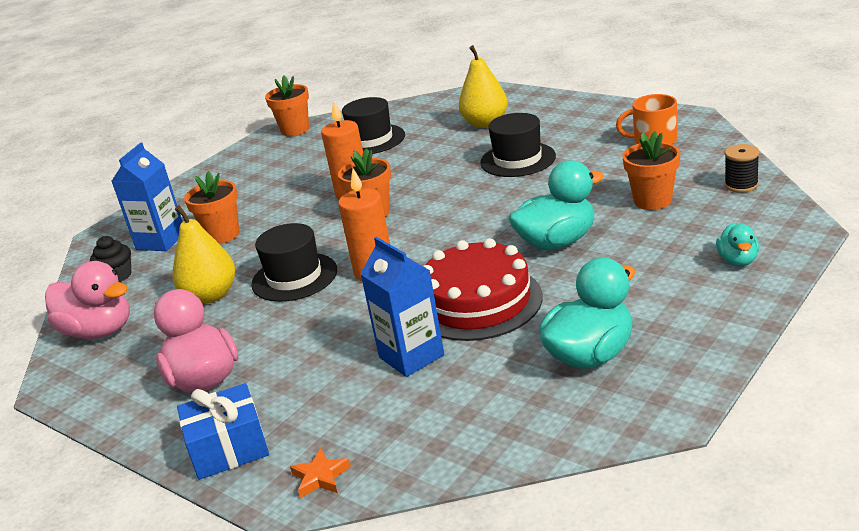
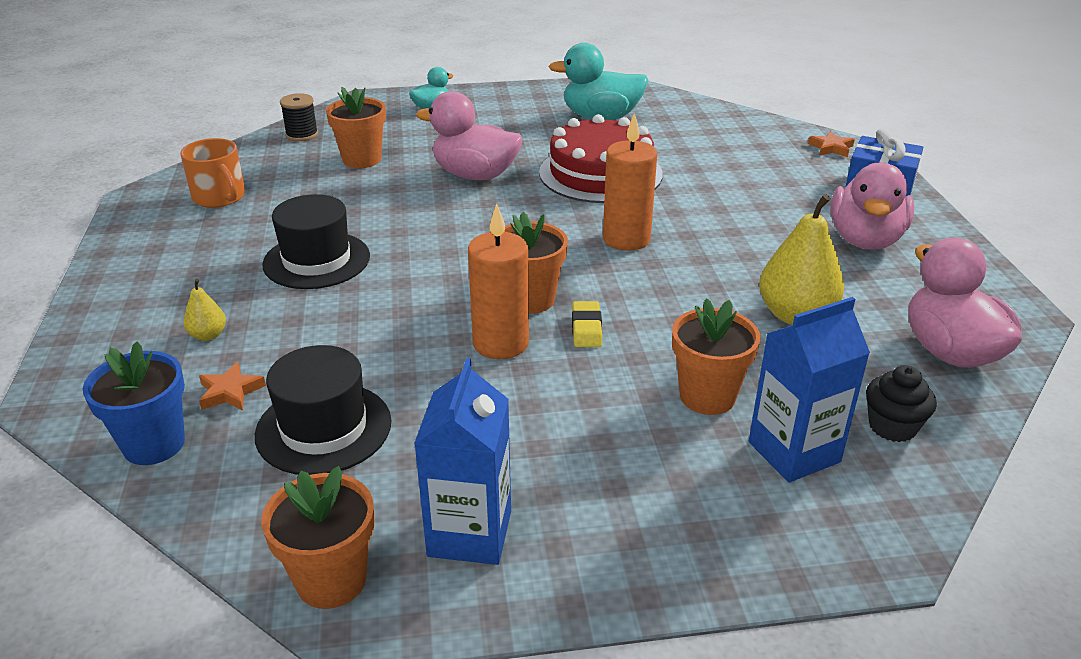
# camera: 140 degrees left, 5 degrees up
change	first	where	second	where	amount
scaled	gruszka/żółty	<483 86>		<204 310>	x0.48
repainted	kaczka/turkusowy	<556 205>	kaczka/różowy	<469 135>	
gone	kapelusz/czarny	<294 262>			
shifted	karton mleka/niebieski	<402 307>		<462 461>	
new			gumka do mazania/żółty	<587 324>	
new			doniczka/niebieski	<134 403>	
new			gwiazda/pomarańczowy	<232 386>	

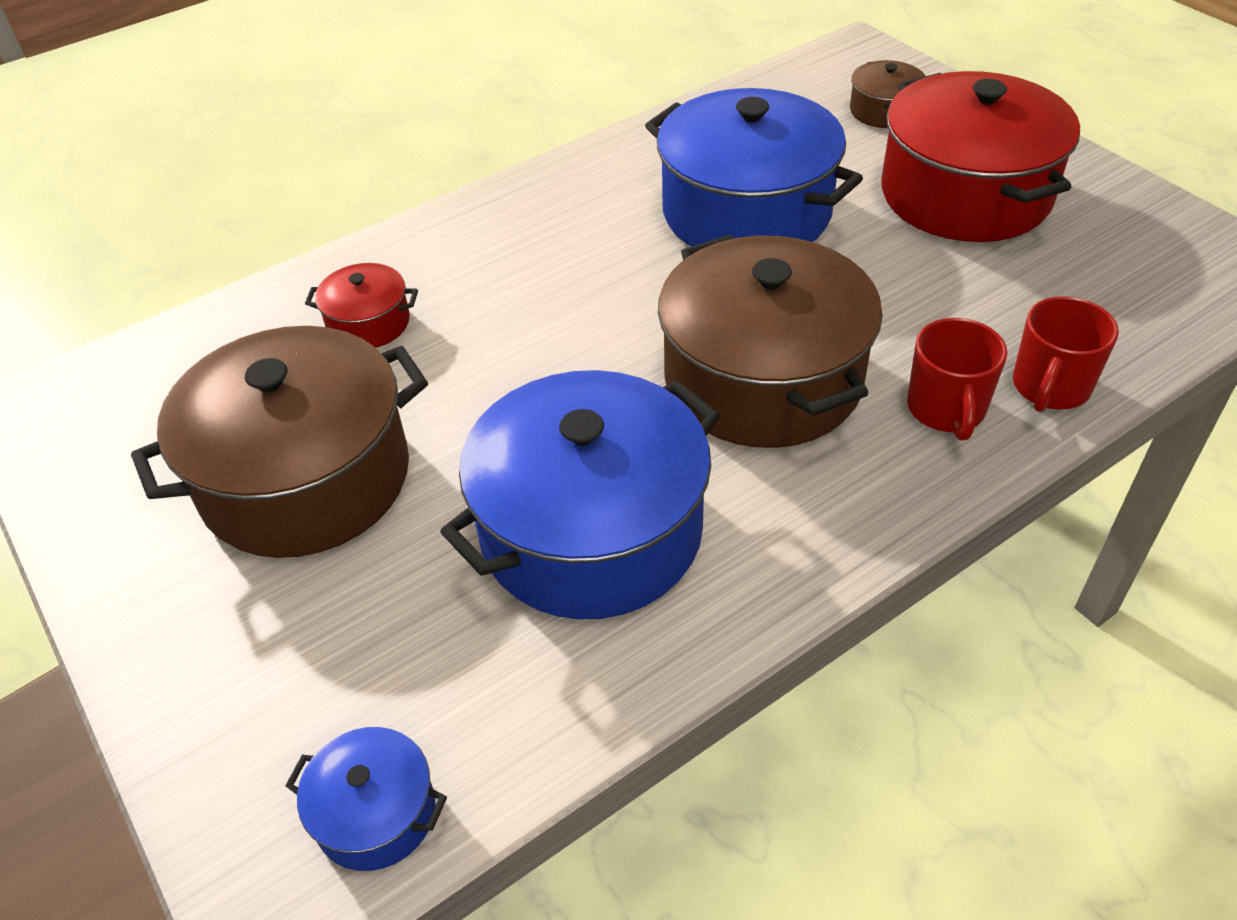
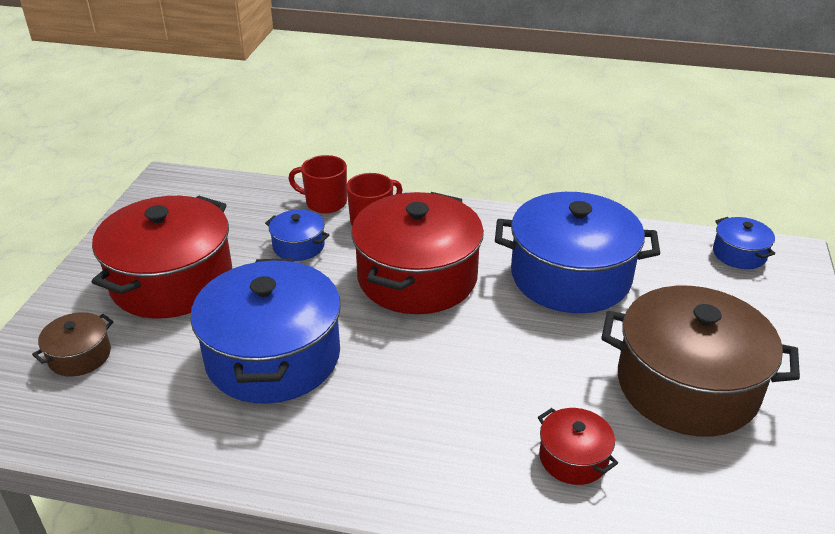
# camera: 135 degrees left, 10 degrees down
change	first	where	second	where	amount
repainted	garnek/brązowy	<770 341>	garnek/czerwony	<417 253>	
rotated	kubek/czerwony	<1066 354>		<317 184>	150 degrees counterclockwise
new			garnek/niebieski	<297 235>	

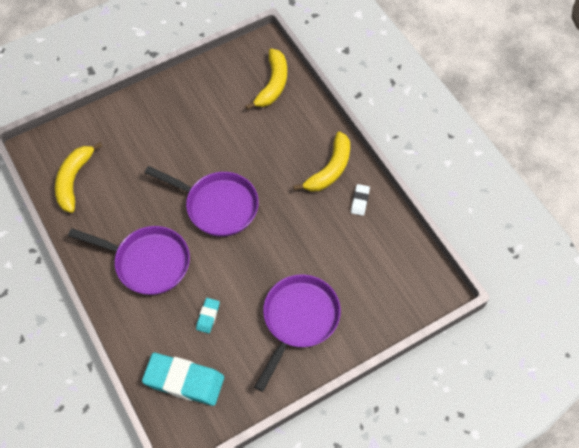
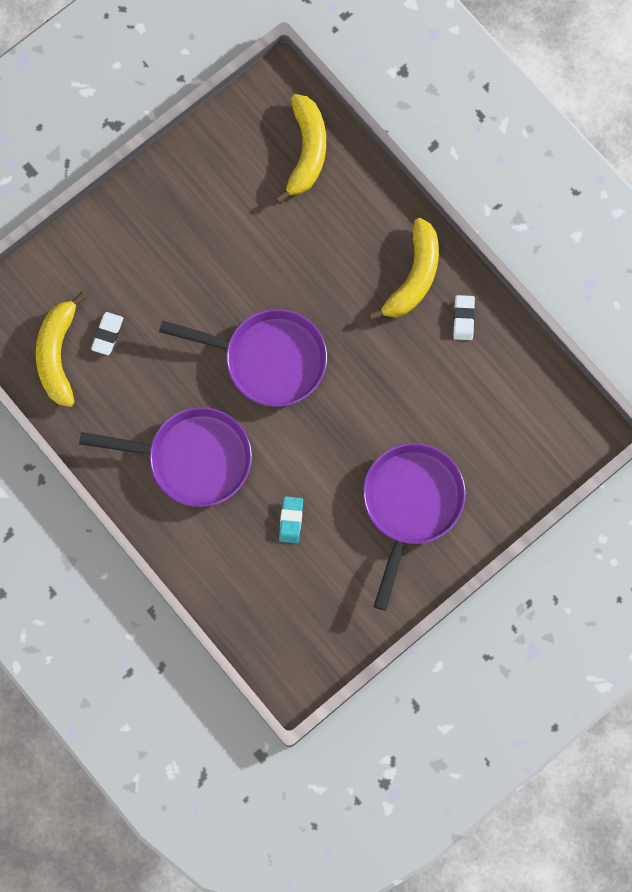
# camera: 10 degrees left, 15 degrees up
change	first	where	second	where	amount
gone	gumka do mazania/turkusowy	<183 379>			
new			gumka do mazania/biały	<107 333>	

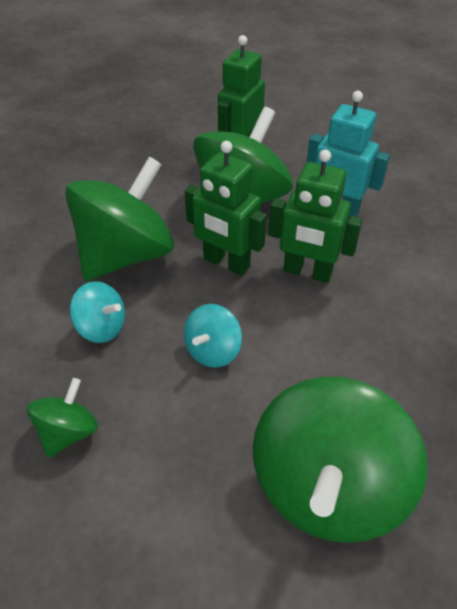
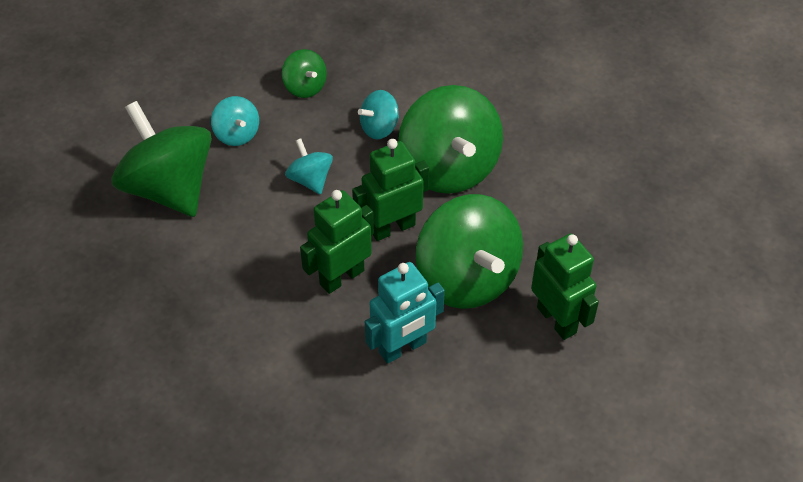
# camera: 120 degrees right, 5 degrees up
change	first	where	second	where	amount
new			bączek/turkusowy	<235 121>	

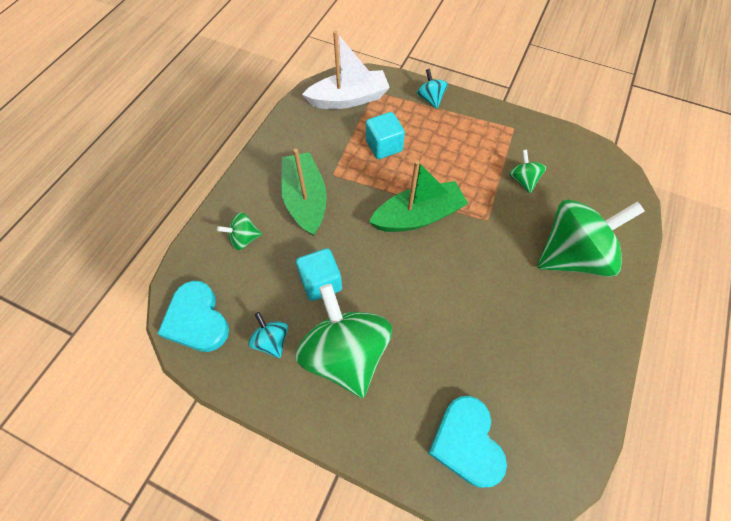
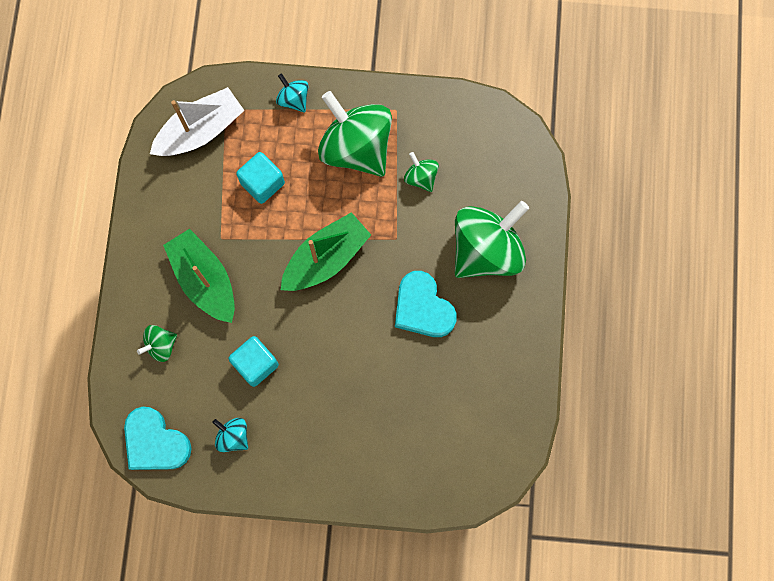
# camera: 20 degrees left, 15 degrees up
change	first	where	second	where	amount
shifted	bączek/zielony	<343 341>		<355 134>	
shifted	serce/turkusowy	<467 442>		<426 304>	

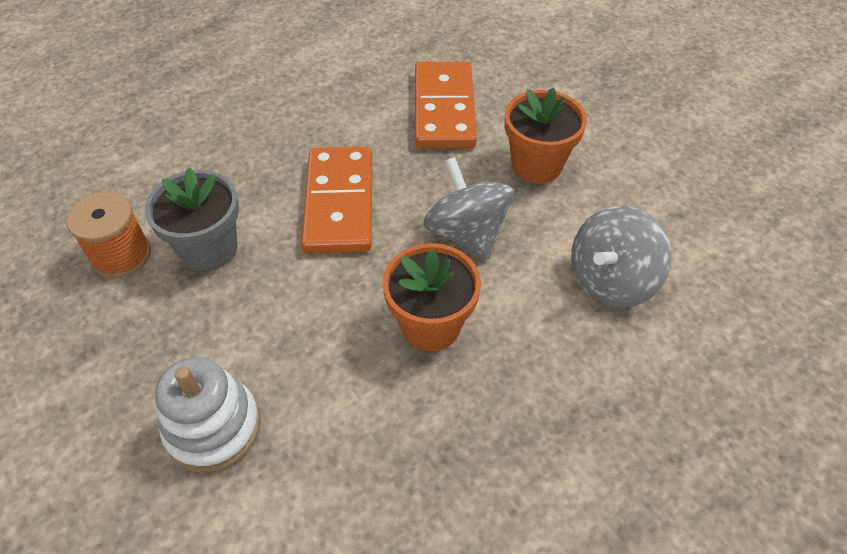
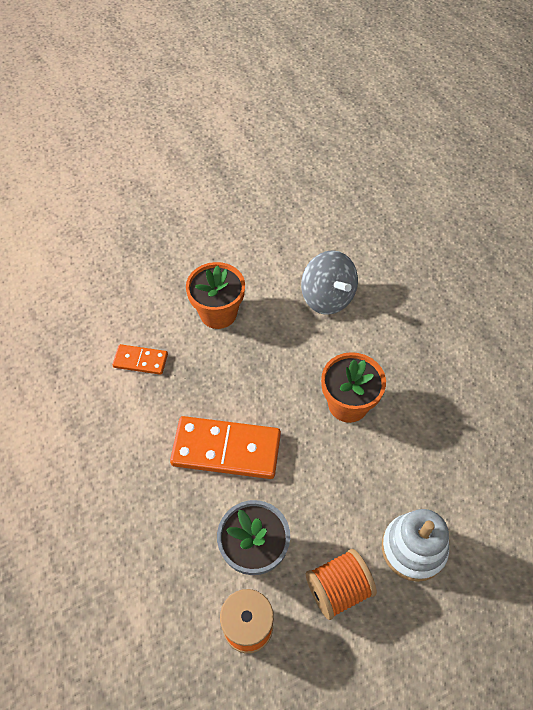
# camera: 80 degrees left, 5 degrees up
change	first	where	second	where	amount
scaled	kostka domina/pomarańczowy	<446 105>		<140 359>	x0.53
gone	bączek/szary	<468 208>			
new			szpulka/pomarańczowy	<341 584>	

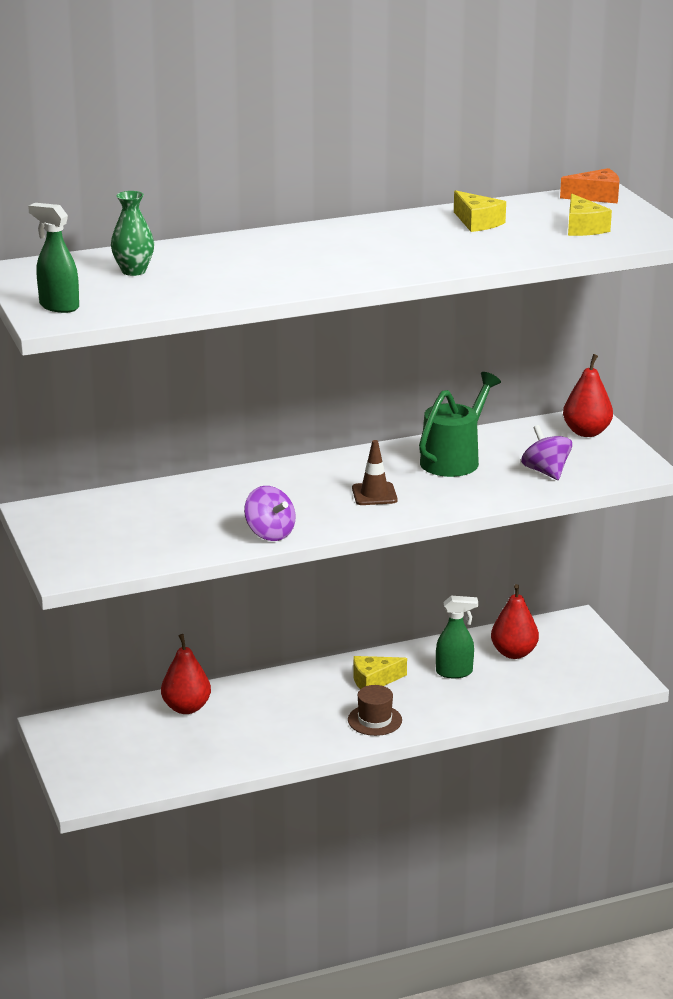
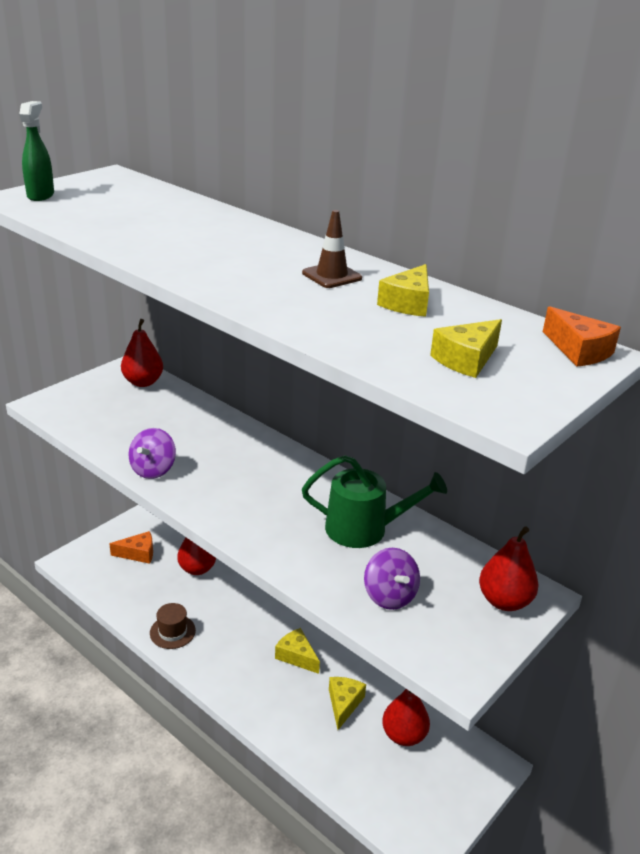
# camera: 60 degrees right, 5 degrees up
change	first	where	second	where	amount
gone	wazon/zielony	<132 233>			
rotated	bączek/fioletowy	<546 452>		<392 579>	120 degrees clockwise
shifted	pachołek/brązowy	<375 472>		<332 249>	
swapped	spryskiwacz/zielony	<457 637>	ser/żółty	<347 703>	
shifted	kapelusz/brązowy	<375 710>		<173 626>	
new			gruszka/czerwony	<142 353>	
new			ser/pomarańczowy	<131 547>	

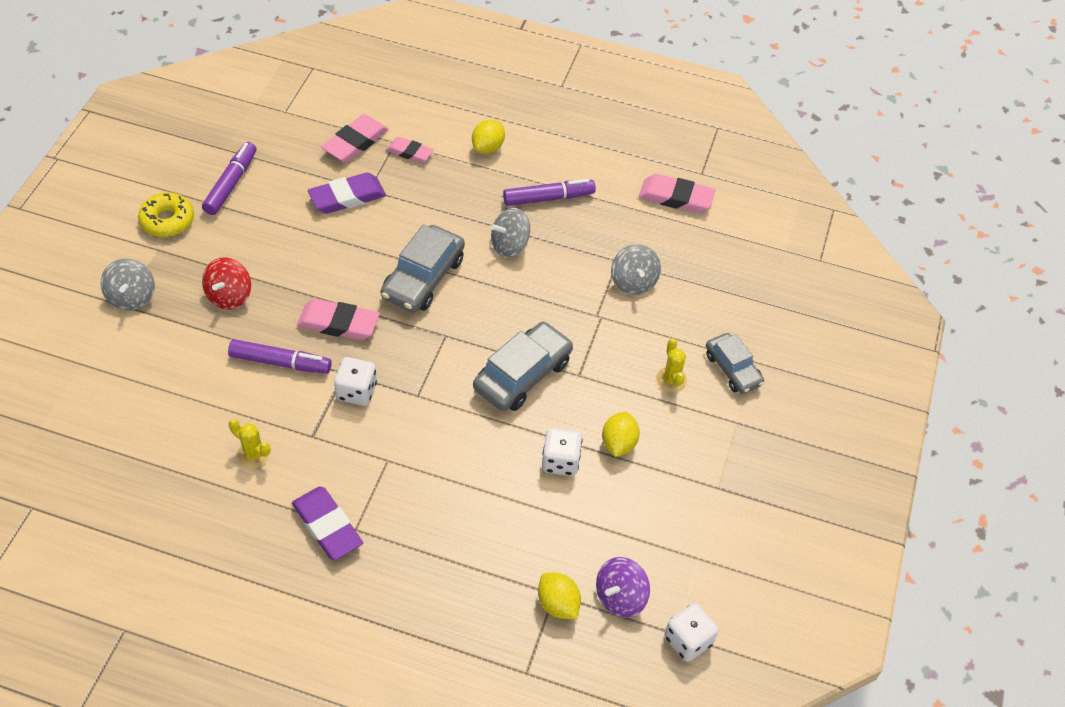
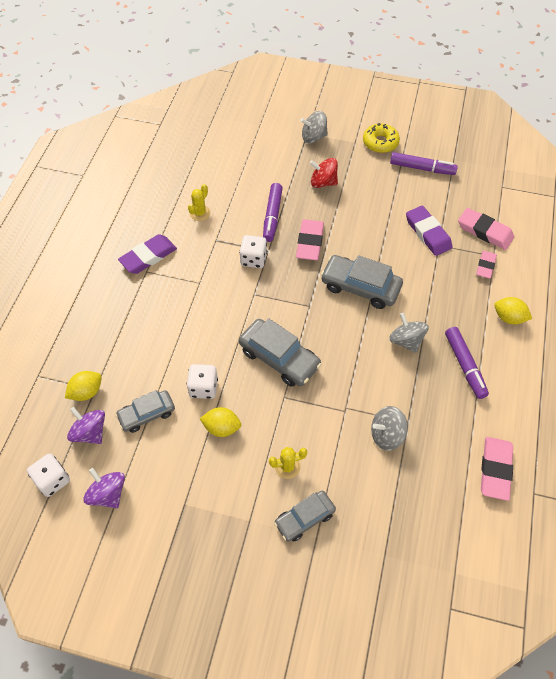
# camera: 90 degrees right, 5 degrees up
change	first	where	second	where	amount
new			samochód/szary	<145 411>	
new			bączek/fioletowy	<104 488>	

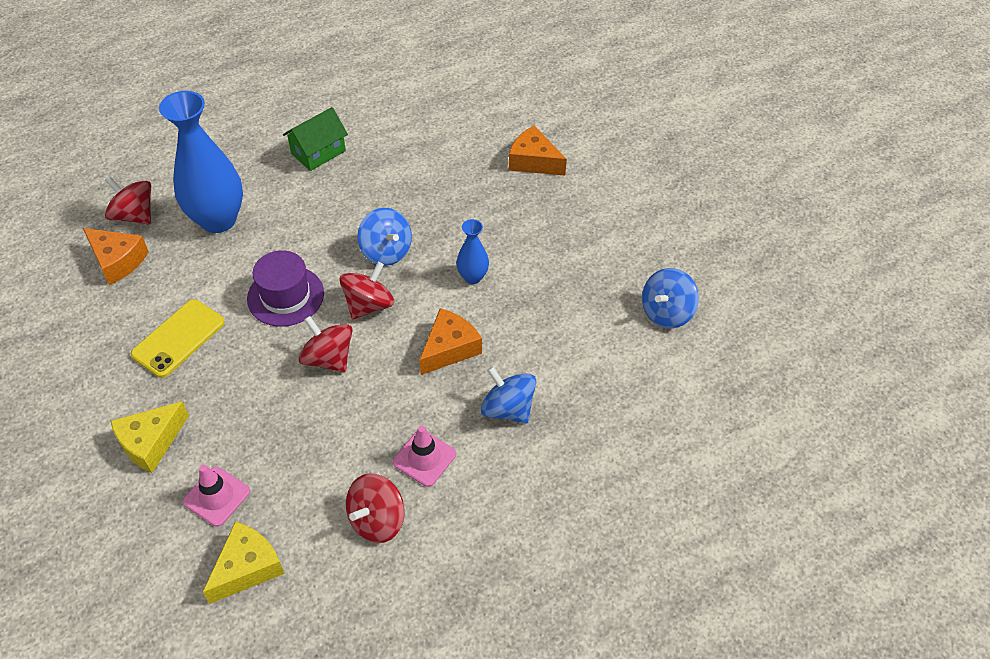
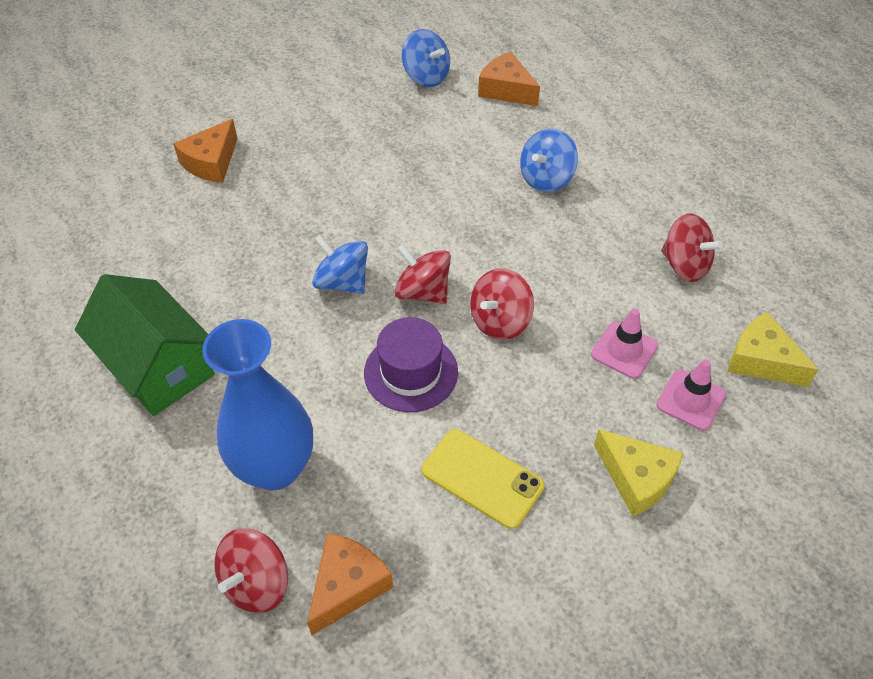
# camera: 90 degrees left, 0 degrees up
change	first	where	second	where	amount
scaled	domek/zielony	<315 139>		<145 345>	x1.57
rotated	bączek/niebieski	<384 237>		<340 264>	105 degrees counterclockwise
gone	wazon/niebieski	<472 251>			
shifted	ser/pomarańczowy	<450 341>		<509 79>	
shifted	pachołek/różowy	<424 456>		<624 343>	

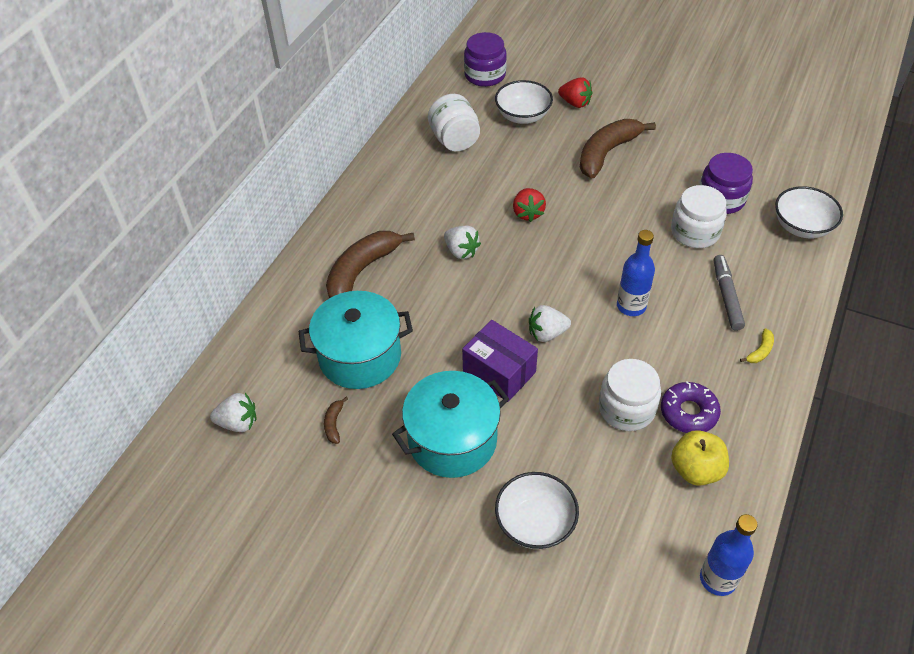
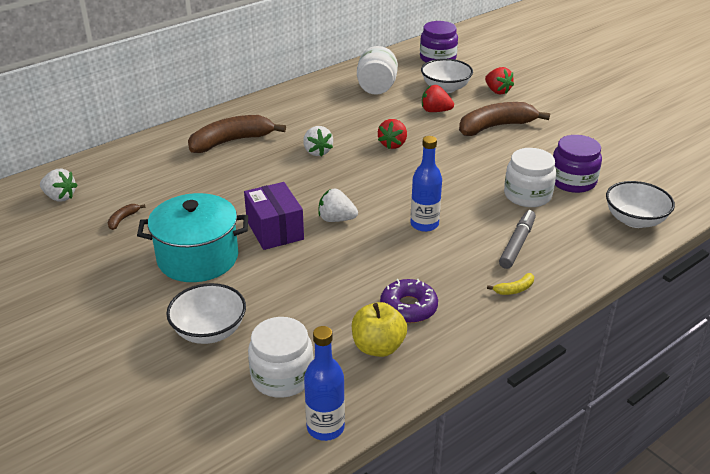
# camera: 25 degrees right, 15 degrees down
change	first	where	second	where	amount
gone	garnek/turkusowy	<355 340>			
shifted	słoik/biały	<630 395>		<281 357>	
new			truskawka/czerwony	<438 98>	

